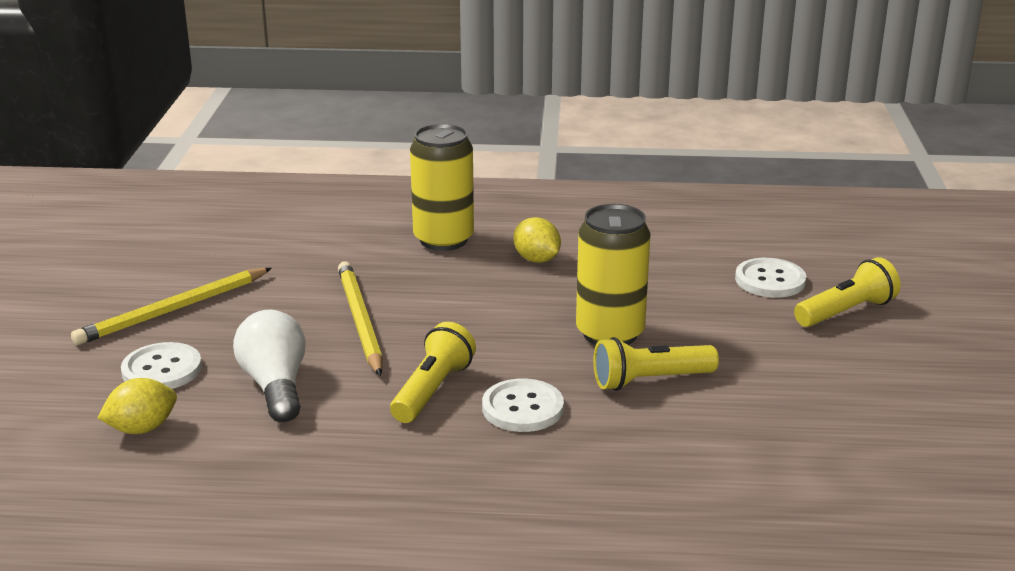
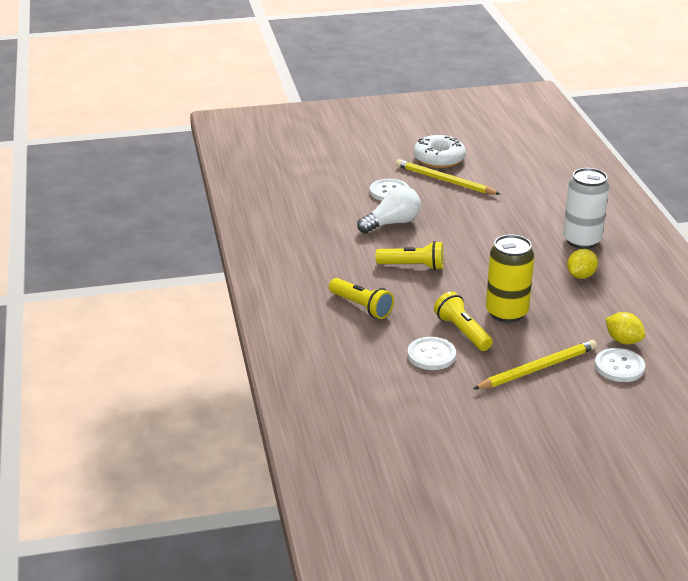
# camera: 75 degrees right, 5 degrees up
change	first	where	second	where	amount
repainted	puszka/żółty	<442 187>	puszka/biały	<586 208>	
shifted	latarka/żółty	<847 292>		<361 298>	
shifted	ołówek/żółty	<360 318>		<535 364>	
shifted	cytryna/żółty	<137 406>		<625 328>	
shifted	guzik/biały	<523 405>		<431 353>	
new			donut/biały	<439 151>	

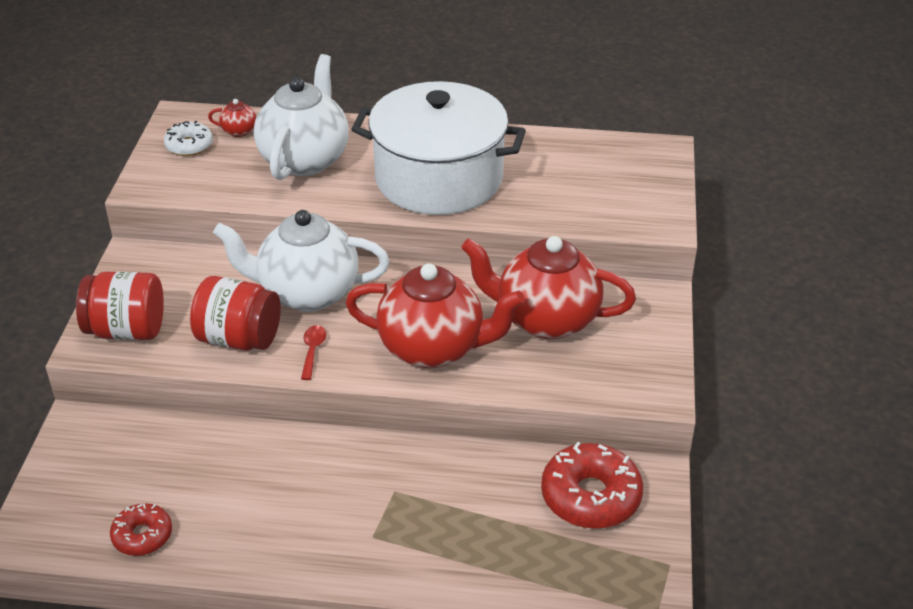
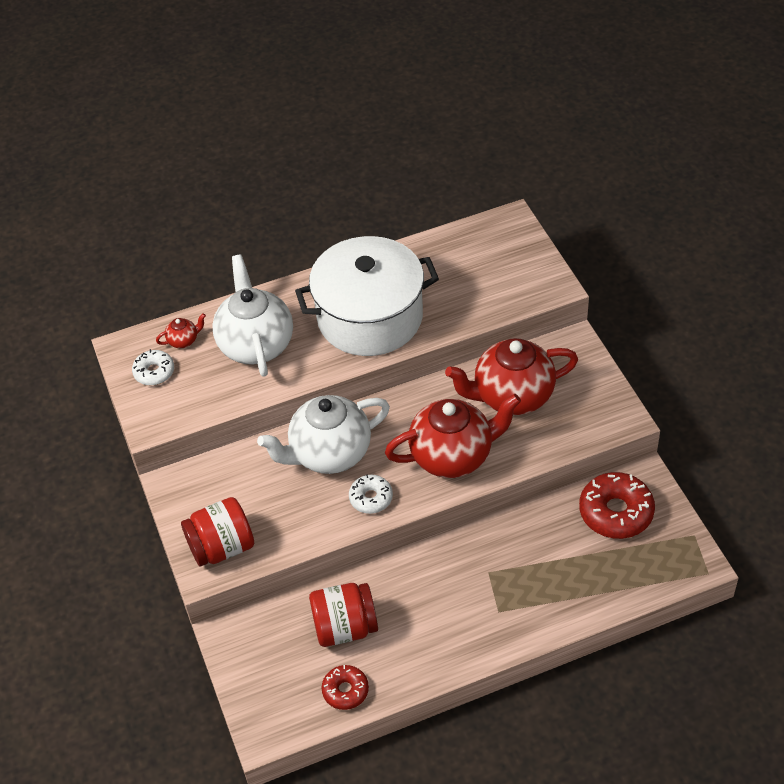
# camera: 25 degrees left, 10 degrees up
change	first	where	second	where	amount
shifted	słoik/czerwony	<235 313>		<343 615>	
swapped	łyżka/czerwony	<313 352>	donut/biały	<371 494>	

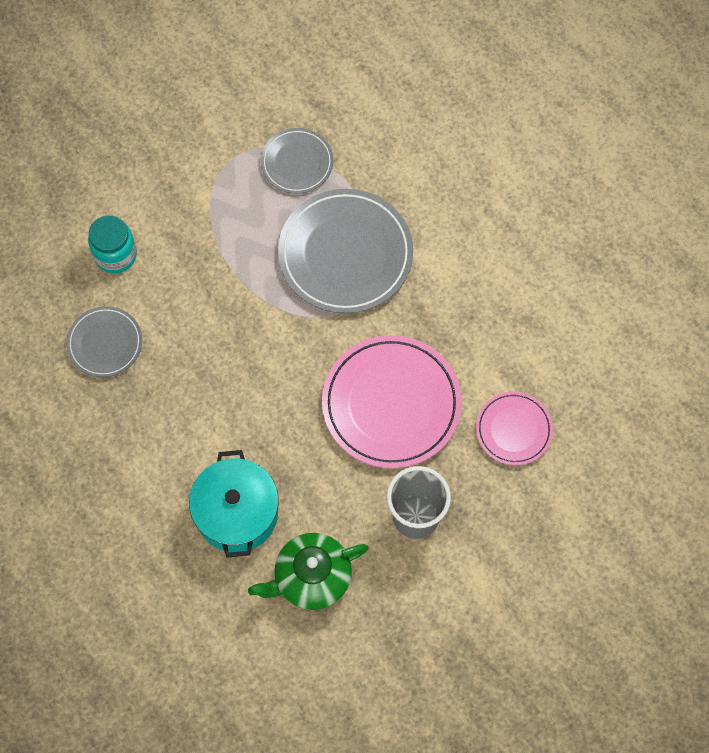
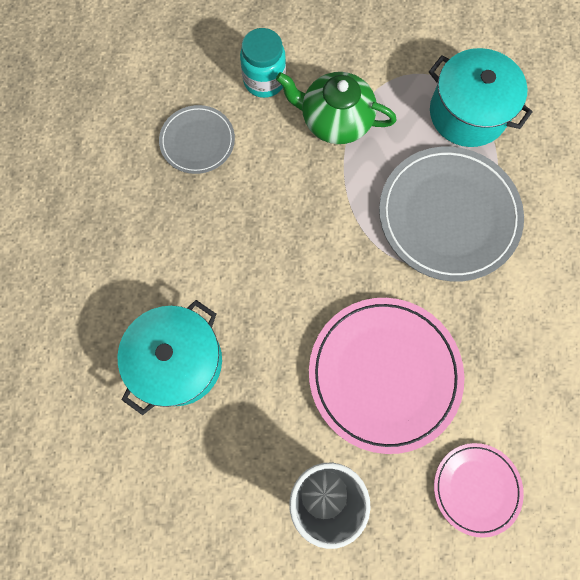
# camera: 40 degrees right, 5 degrees up
change	first	where	second	where	amount
swapped	talerz/szary	<297 161>	garnek/turkusowy	<481 97>	
shifted	imbryk/zielony	<308 571>		<336 108>	

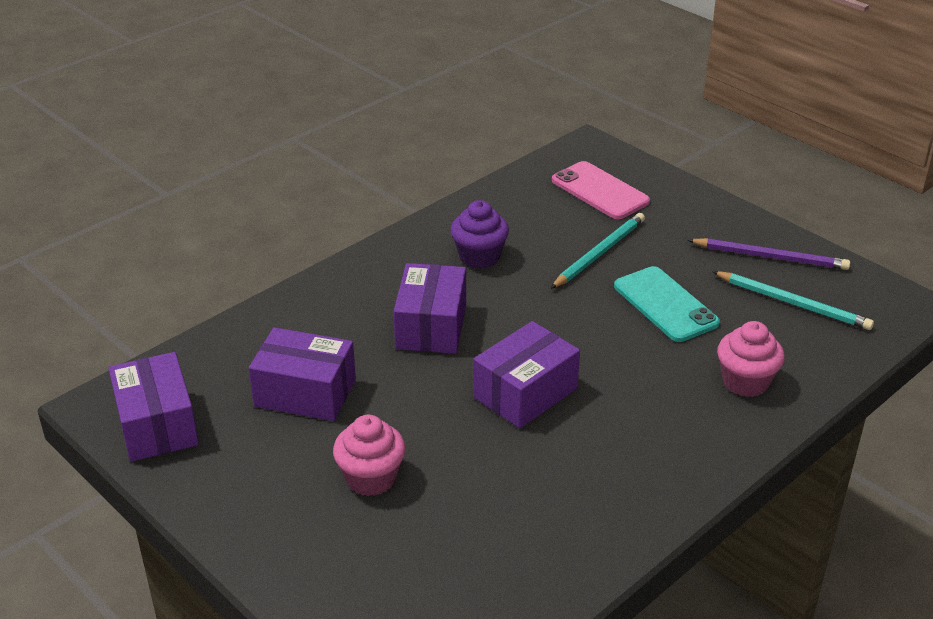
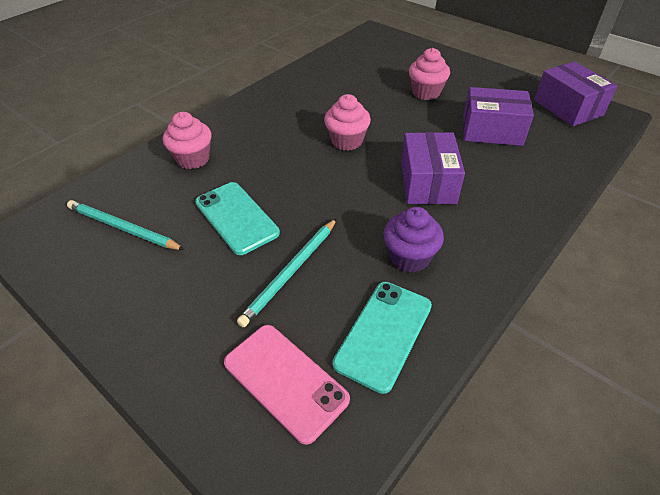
# camera: 175 degrees right, 10 degrees up
change	first	where	second	where	amount
gone	ołówek/fioletowy	<769 254>			
swapped	pudełko/fioletowy	<526 374>	muffinka/różowy	<347 122>	
new			telefon/turkusowy	<382 338>	

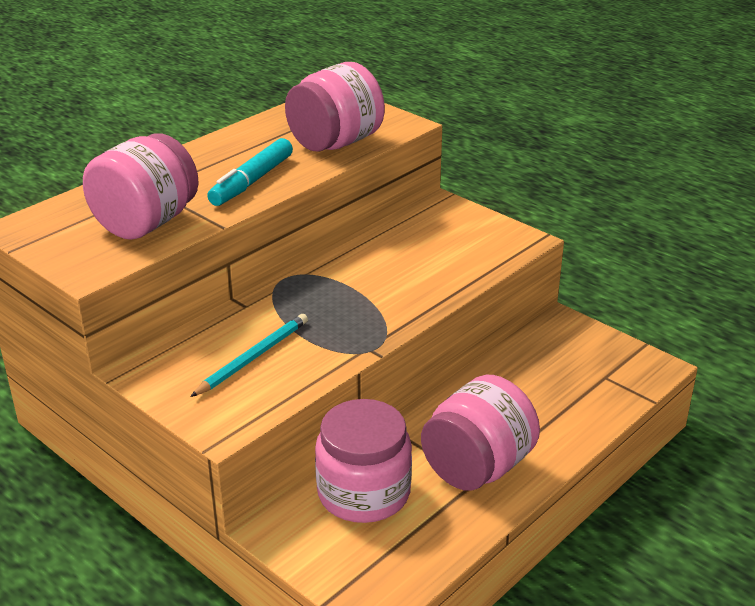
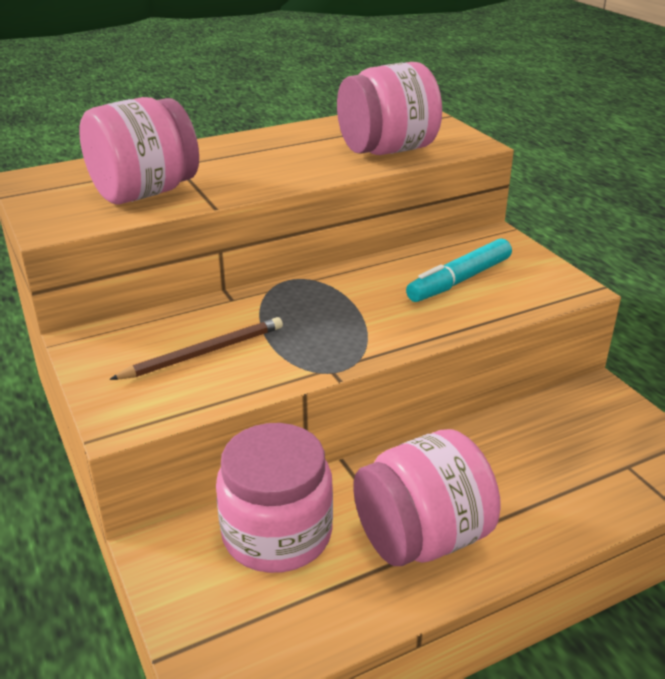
# camera: 20 degrees right, 0 degrees up
change	first	where	second	where	amount
shifted	flamaster/turkusowy	<250 172>		<459 270>	
repainted	ołówek/turkusowy	<249 355>	ołówek/brązowy	<196 348>	

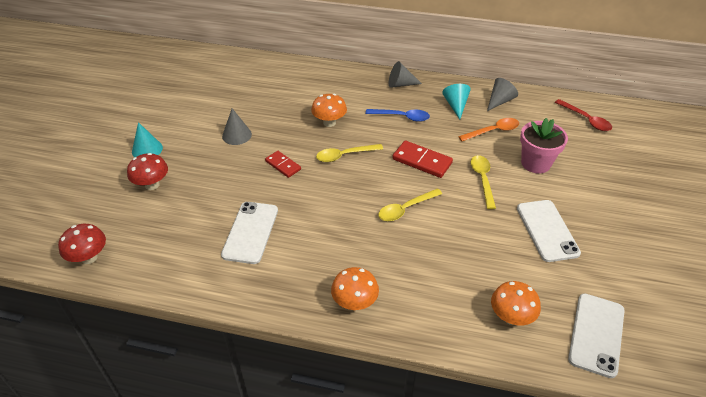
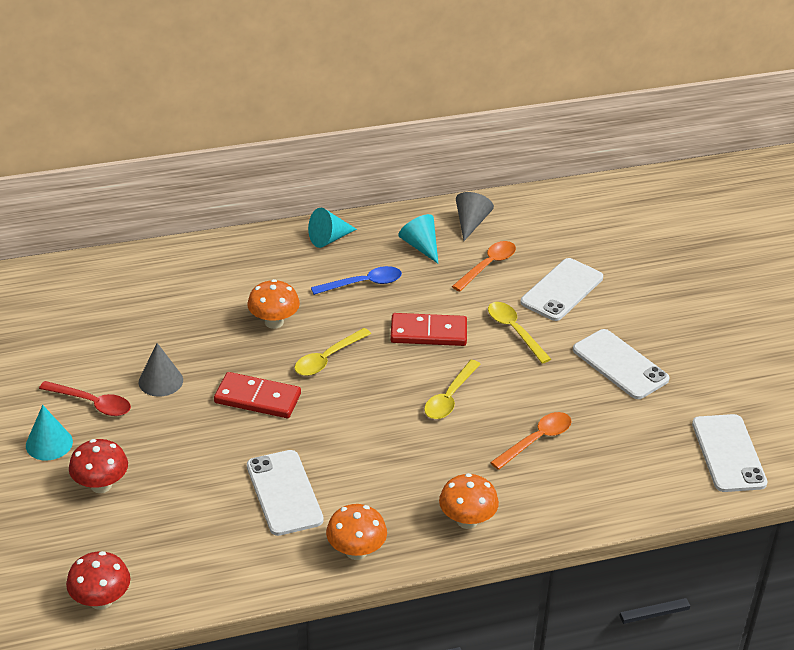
# camera: 30 degrees left, 5 degrees down
change	first	where	second	where	amount
repainted	stożek/szary	<405 74>	stożek/turkusowy	<332 228>	
shifted	łyżka/czerwony	<583 115>		<85 398>	
swapped	doniczka/różowy	<544 145>	telefon/biały	<562 289>	
scaled	kostka domina/czerwony	<283 164>		<257 395>	x1.55
shifted	grzyb/pomarańczowy	<516 303>		<356 532>	
new			łyżka/pomarańczowy	<531 441>	

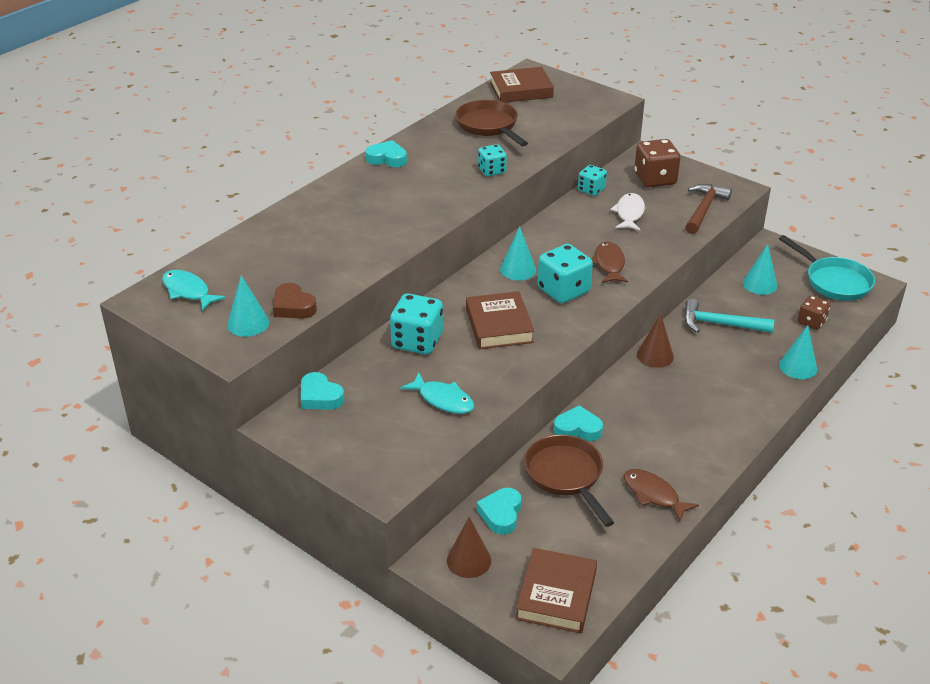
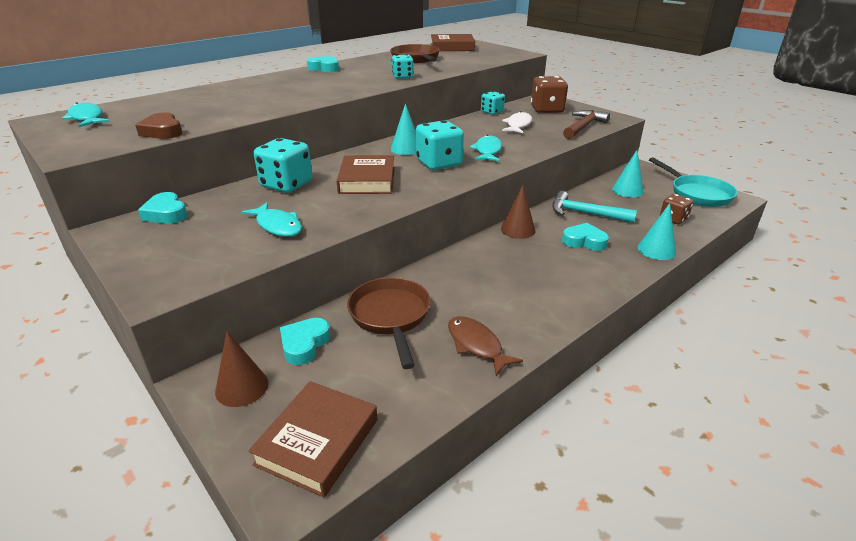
# camera: 10 degrees right, 5 degrees down
change	first	where	second	where	amount
repainted	ryba/brązowy	<609 262>	ryba/turkusowy	<486 148>	
gone	stożek/turkusowy	<248 306>			
shifted	serce/turkusowy	<578 423>		<585 237>	

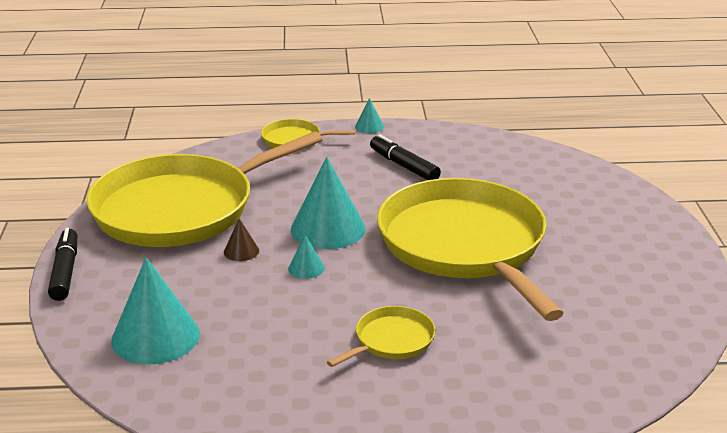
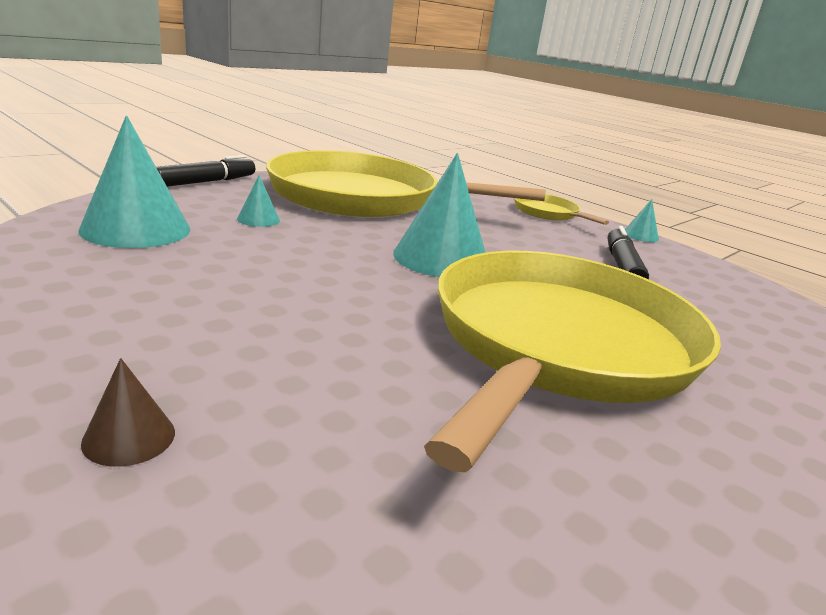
# camera: 45 degrees right, 5 degrees down
change	first	where	second	where	amount
shifted	stożek/brązowy	<241 240>		<128 412>	
shifted	stożek/turkusowy	<306 257>		<258 201>	
gone	patelnia/żółty	<381 336>			

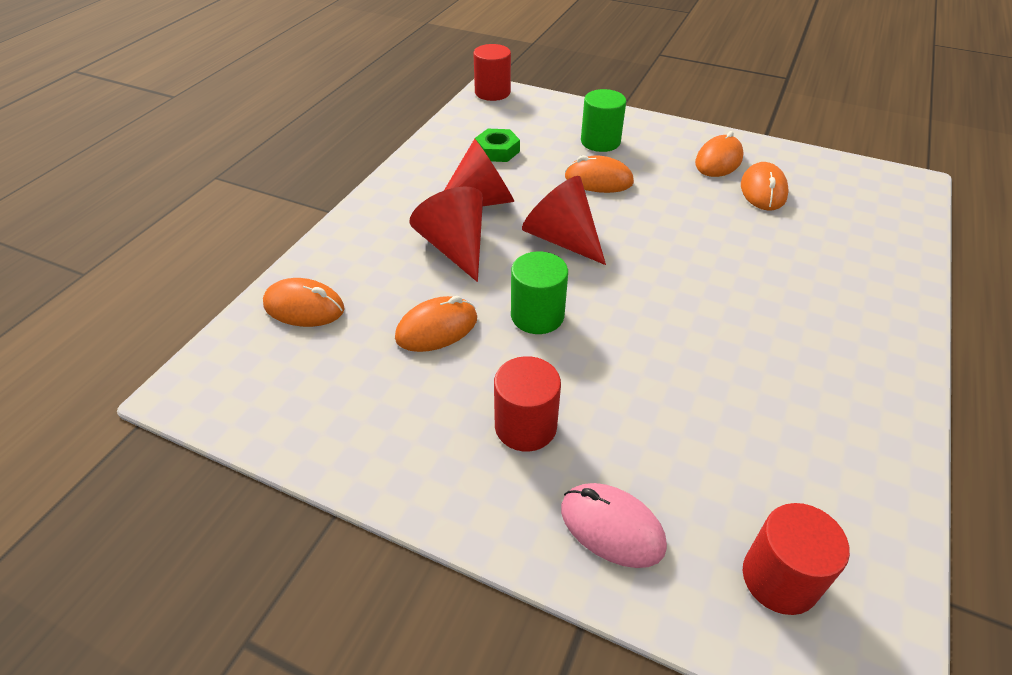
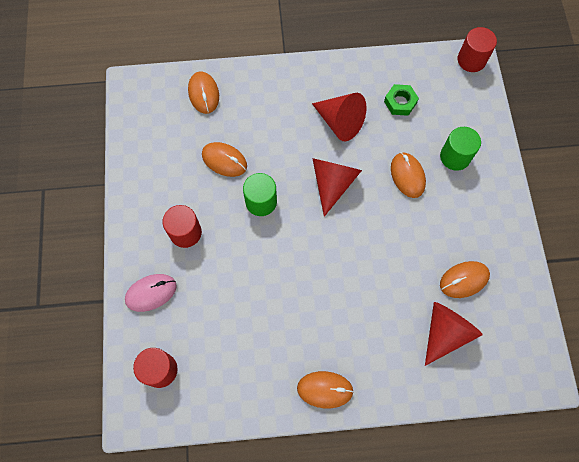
# camera: 60 degrees right, 25 degrees up
change	first	where	second	where	amount
shifted	myszka/pomarańczowy	<719 154>		<325 389>	
shifted	stożek/czerwony	<446 234>		<454 334>	
rotated	myszka/różowy	<614 525>		<151 293>	60 degrees clockwise

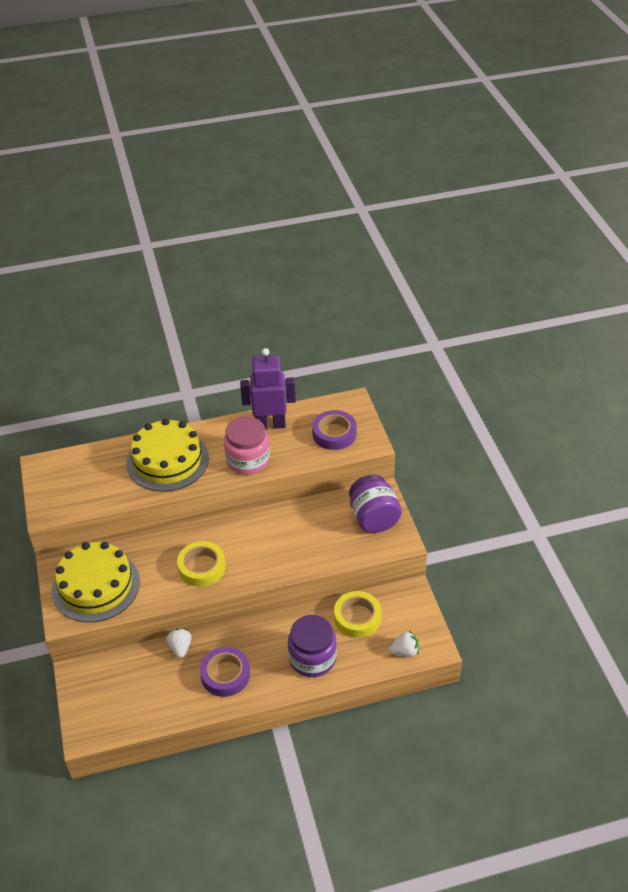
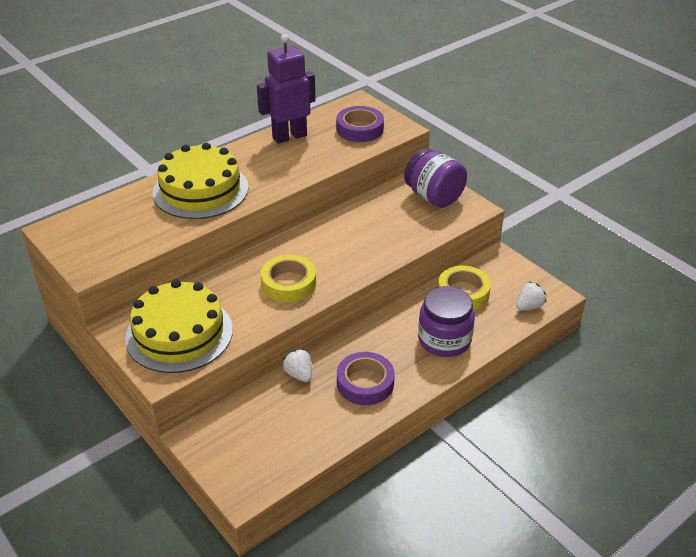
# camera: 25 degrees left, 5 degrees down
change	first	where	second	where	amount
gone	słoik/różowy	<247 446>			

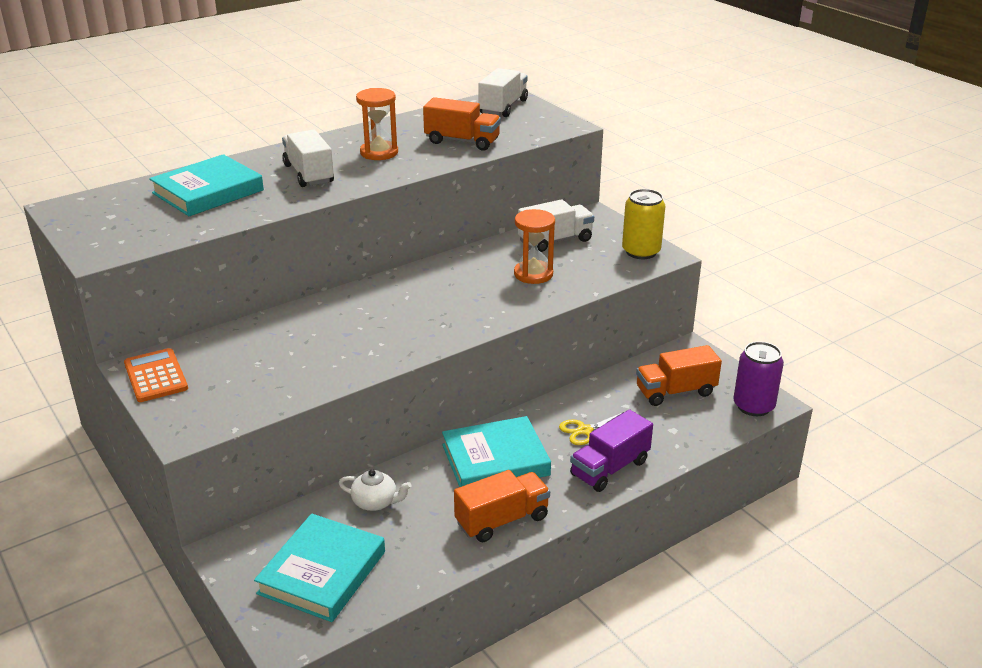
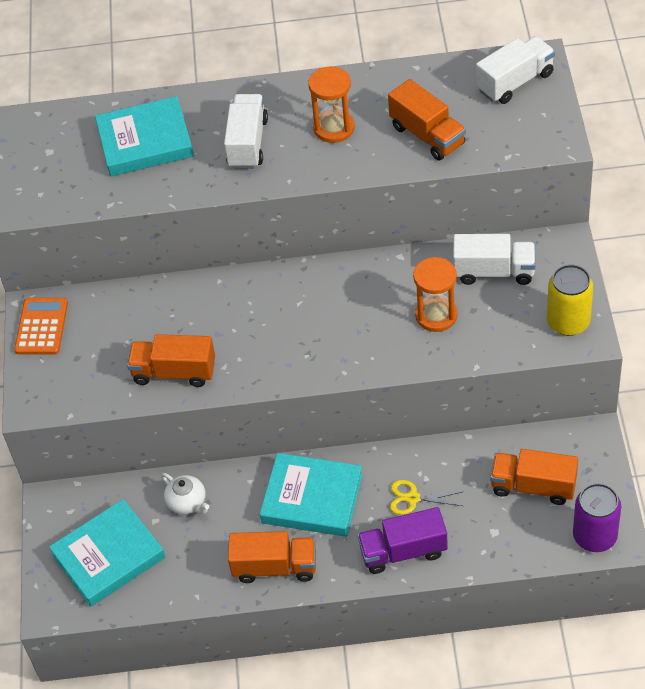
# camera: 35 degrees right, 20 degrees up
change	first	where	second	where	amount
new			ciężarówka/pomarańczowy	<171 360>	

